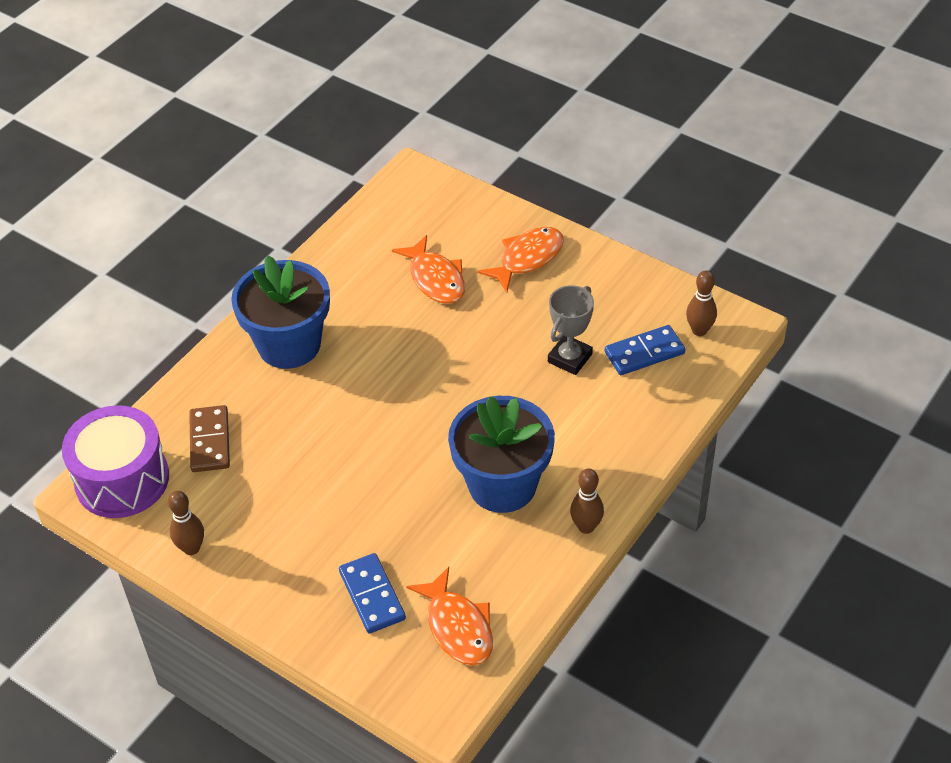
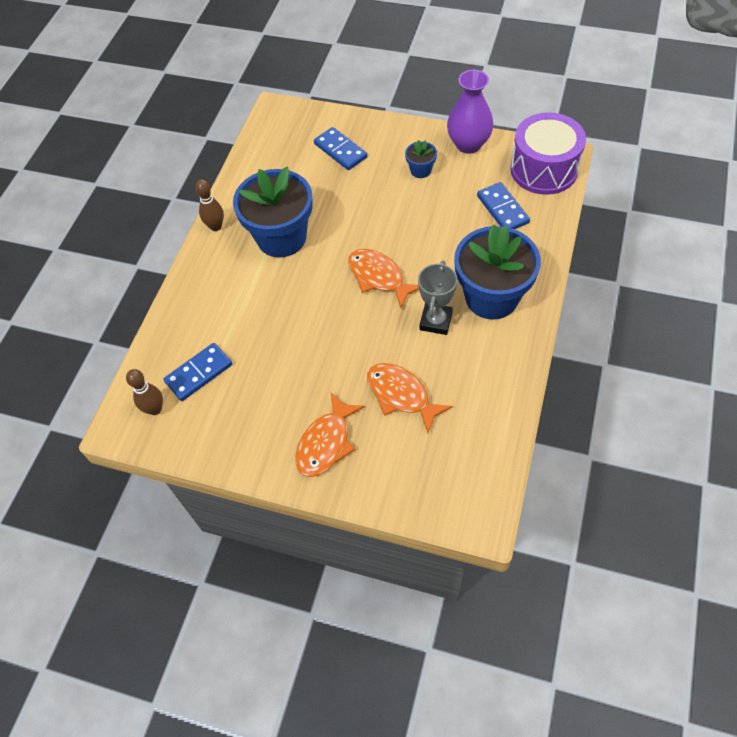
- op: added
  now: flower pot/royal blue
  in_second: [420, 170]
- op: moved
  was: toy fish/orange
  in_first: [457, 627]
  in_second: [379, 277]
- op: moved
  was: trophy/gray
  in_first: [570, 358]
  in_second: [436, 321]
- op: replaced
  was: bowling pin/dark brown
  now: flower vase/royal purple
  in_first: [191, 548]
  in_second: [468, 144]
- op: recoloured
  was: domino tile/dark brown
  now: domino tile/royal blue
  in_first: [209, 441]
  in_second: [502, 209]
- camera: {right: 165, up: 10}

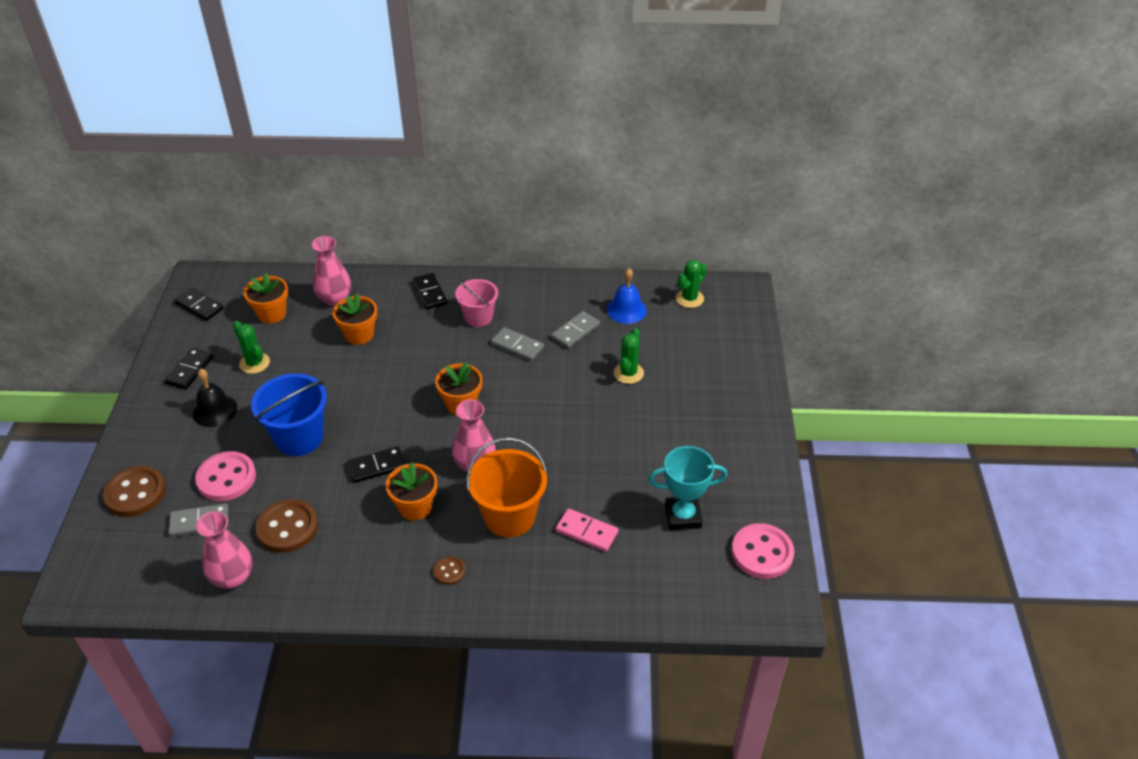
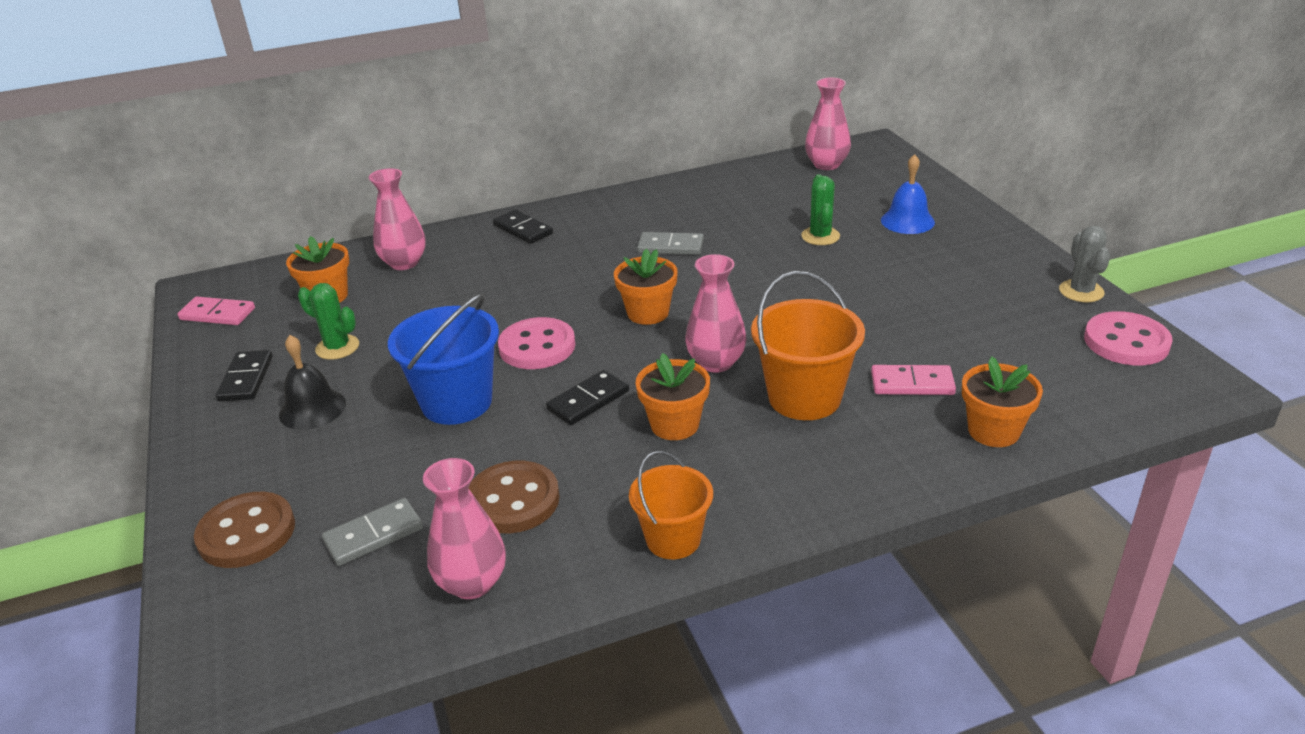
- op: removed
  was: sewing button/dark brown
  in_first: [449, 571]
- op: removed
  was: bucket/rosy
  in_first: [478, 317]
- op: removed
  was: domino tile/gray
  in_first: [575, 331]
- op: removed
  was: trophy/turquoise
  in_first: [683, 516]
- op: added
  now: bucket/orange
  in_second: [673, 539]
- op: added
  now: cactus/gray
  in_second: [1081, 291]
- op: moved
  was: sewing button/rosy
  in_first: [226, 478]
  in_second: [537, 346]
- op: moved
  was: flower pot/orange
  in_first: [359, 334]
  in_second: [993, 431]
- op: moved
  was: bell/royal blue
  in_first: [626, 310]
  in_second: [907, 221]
- op: replaced
  was: cactus/emerald
  now: flower vase/rosy
  in_first: [689, 298]
  in_second: [826, 164]
- op: recoloured
  was: domino tile/ebony
  now: domino tile/rosy
  in_first: [199, 306]
  in_second: [217, 314]
- camera: {right: -20, up: -10}

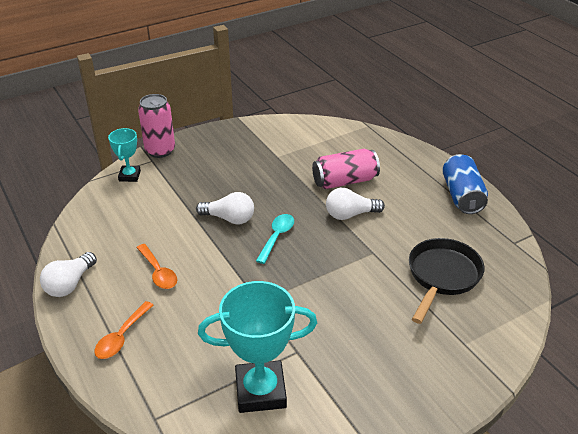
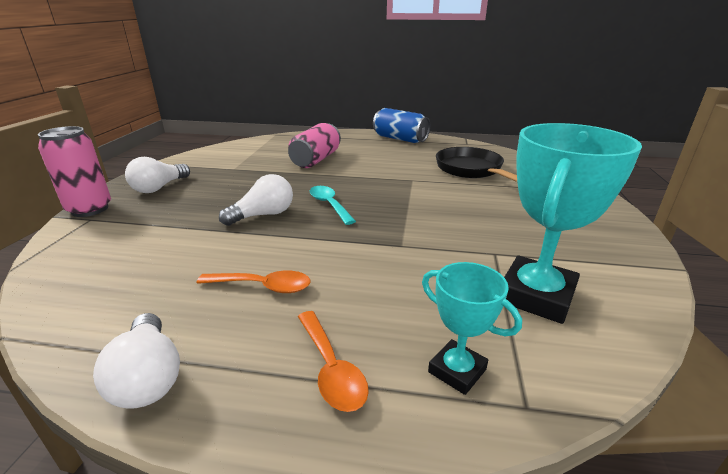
- op: moved
  was: trophy/turquoise
  in_first: [129, 176]
  in_second: [457, 371]
- op: moved
  was: light bulb/snow-white
  in_first: [350, 214]
  in_second: [159, 187]
- camera: {right: -50, up: -10}

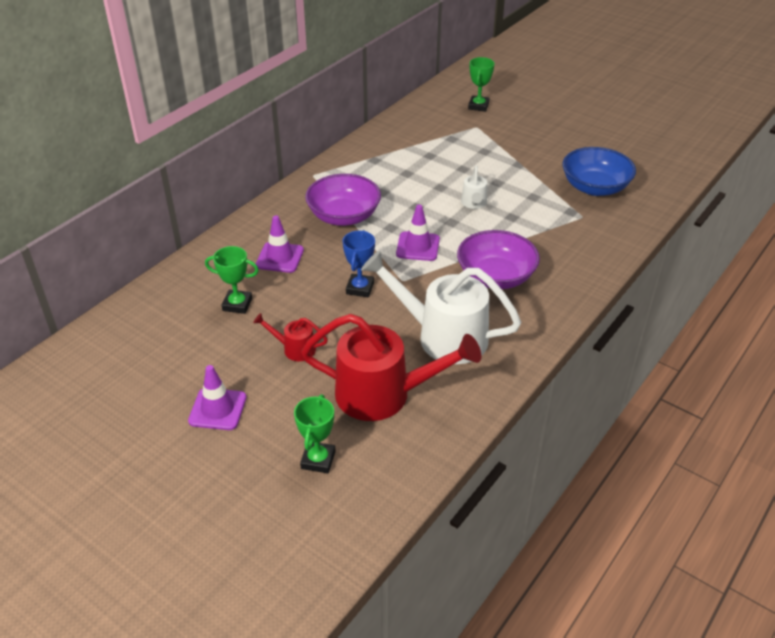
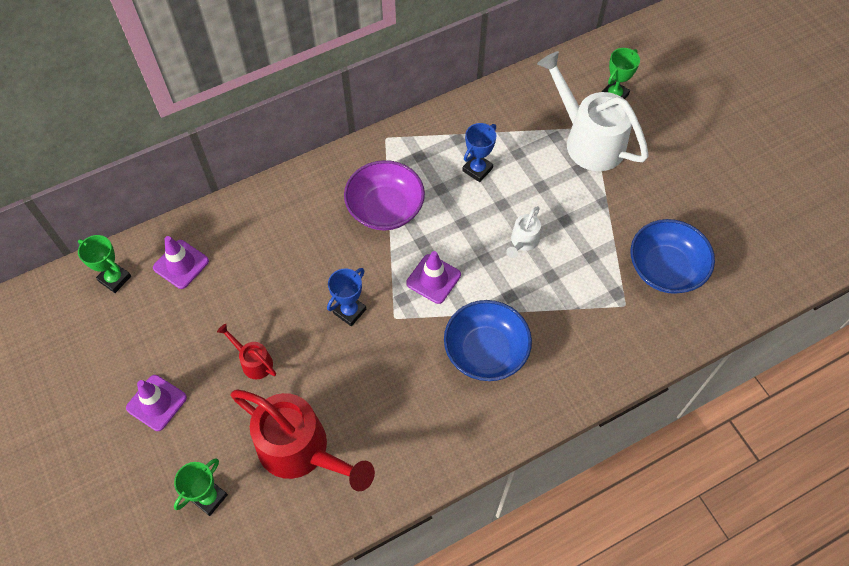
- op: added
  now: trophy/royal blue
  in_second: [477, 169]
- op: moved
  was: trophy/emerald
  in_first: [237, 304]
  in_second: [115, 278]
- op: moved
  was: traffic cone/royal purple
  in_first: [280, 257]
  in_second: [181, 264]
- op: moved
  was: watering can/snow-white
  in_first: [442, 336]
  in_second: [588, 139]
- op: recoloured
  was: deep dish/royal purple
  now: deep dish/royal blue
  in_first: [495, 277]
  in_second: [485, 351]
- camera: {right: 25, up: 20}

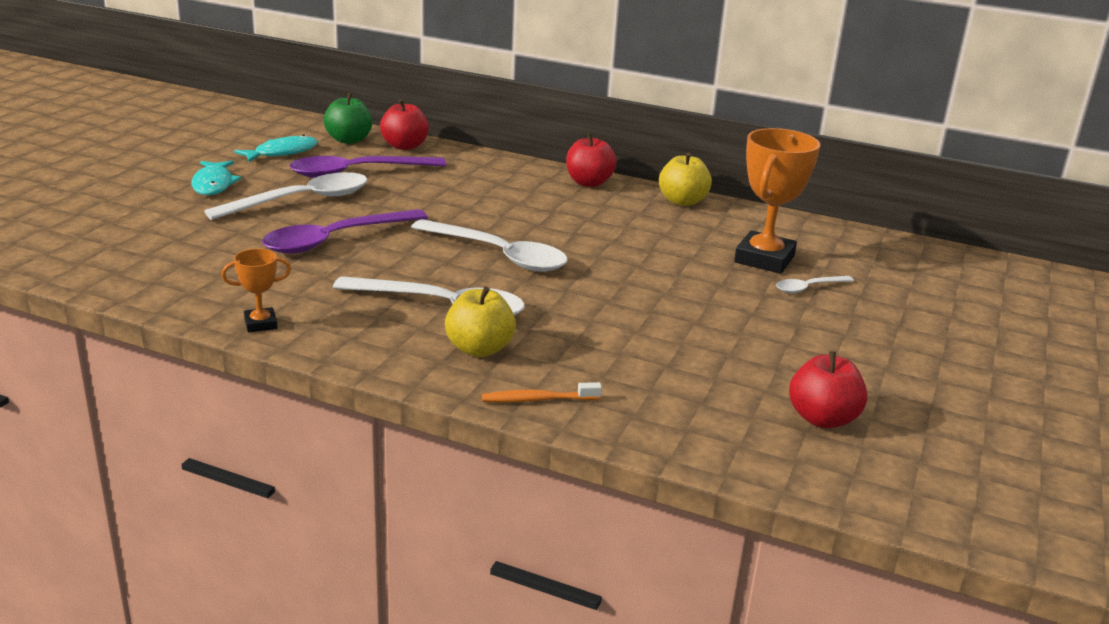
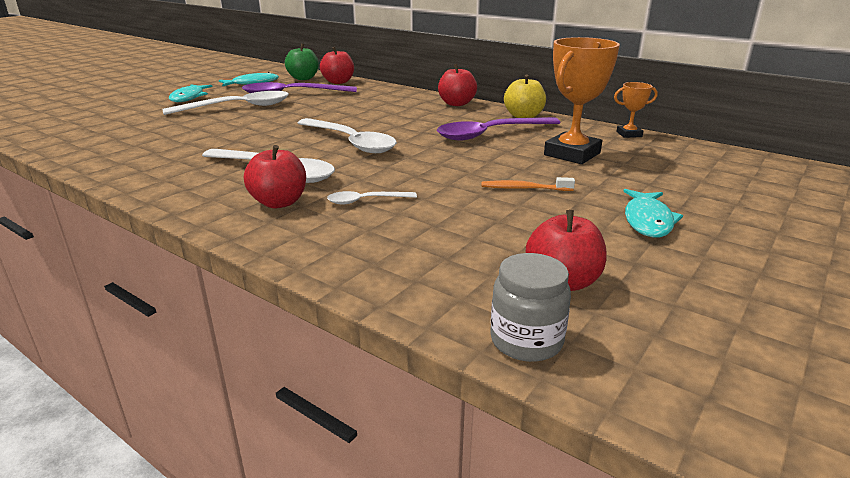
- op: added
  now: jar/gray
  in_second: [526, 341]
- op: added
  now: toy fish/turquoise
  in_second: [648, 221]
- op: moved
  was: trophy/orange
  in_first: [260, 324]
  in_second: [629, 134]
- op: moved
  was: tablespoon/royal purple
  in_first: [334, 240]
  in_second: [490, 134]
- op: moved
  was: tooth brush/orange
  in_first: [538, 399]
  in_second: [524, 188]
- op: moved
  was: tablespoon/snow-white
  in_first: [808, 288]
  in_second: [365, 201]
- op: recoloured
  was: apple fruit/golden
  now: apple fruit/crimson
  in_first: [479, 349]
  in_second: [279, 202]
- camera: {right: 15, up: 0}

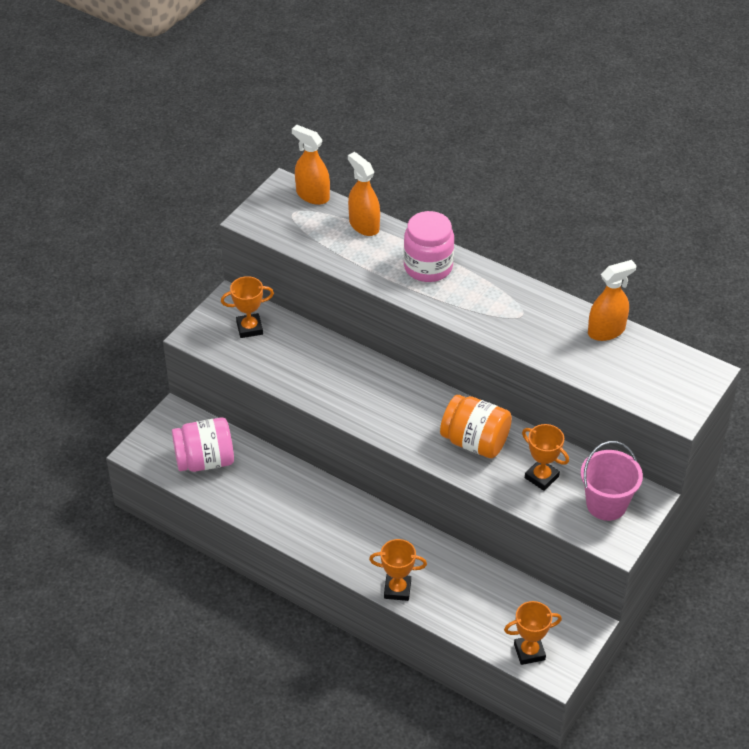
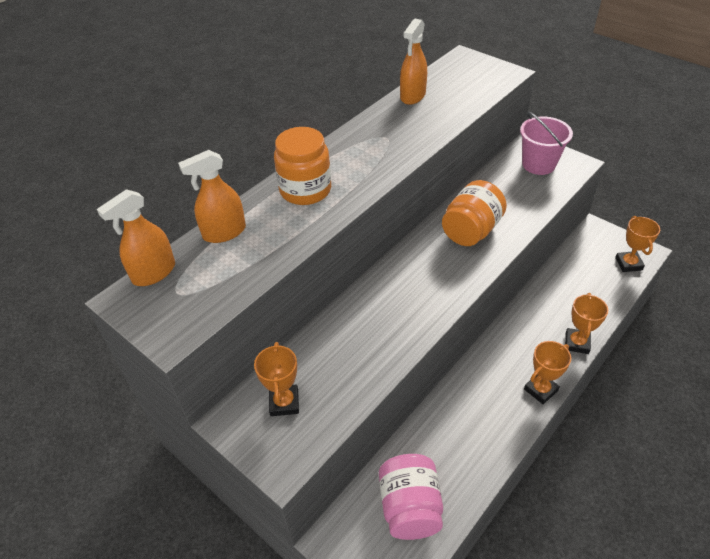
- op: moved
  was: trophy/orange
  in_first: [541, 477]
  in_second: [540, 390]
- op: recoloured
  was: jar/rosy
  now: jar/orange
  in_first: [428, 267]
  in_second: [305, 190]
- op: turned
  was: spray cleaner/orange
  in_first: [606, 331]
  in_second: [412, 96]
  clockwise: -135
- camera: {right: -80, up: 0}

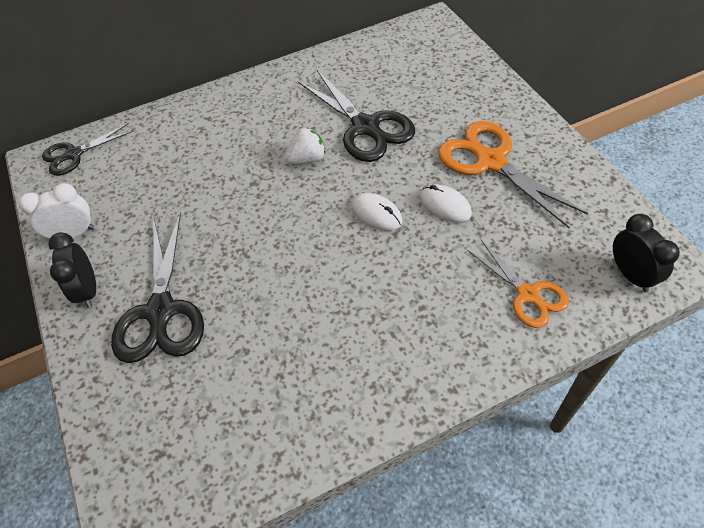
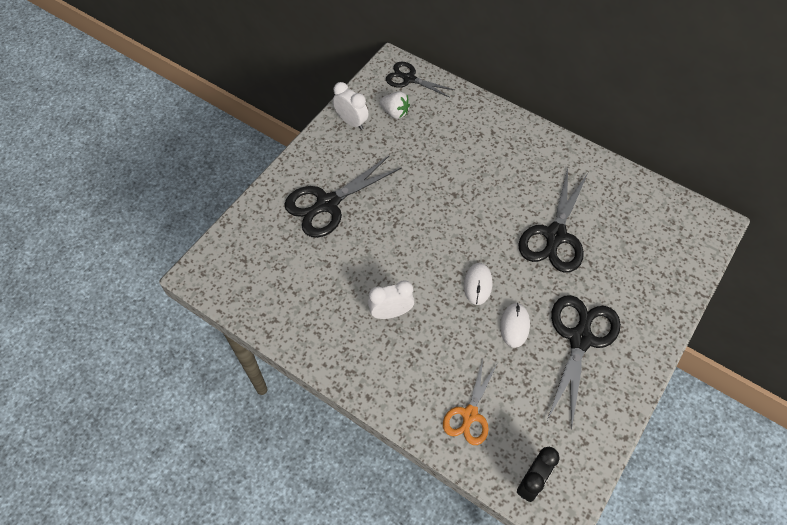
- op: removed
  was: clock/ebony
  in_first: [88, 290]
- op: added
  now: clock/snow-white
  in_second: [391, 312]
- op: moved
  was: strawberry/snow-white
  in_first: [307, 159]
  in_second: [395, 112]
- op: recoloured
  was: scissors/orange
  now: scissors/ebony
  in_first: [491, 161]
  in_second: [580, 339]
- camera: {right: 55, up: 5}

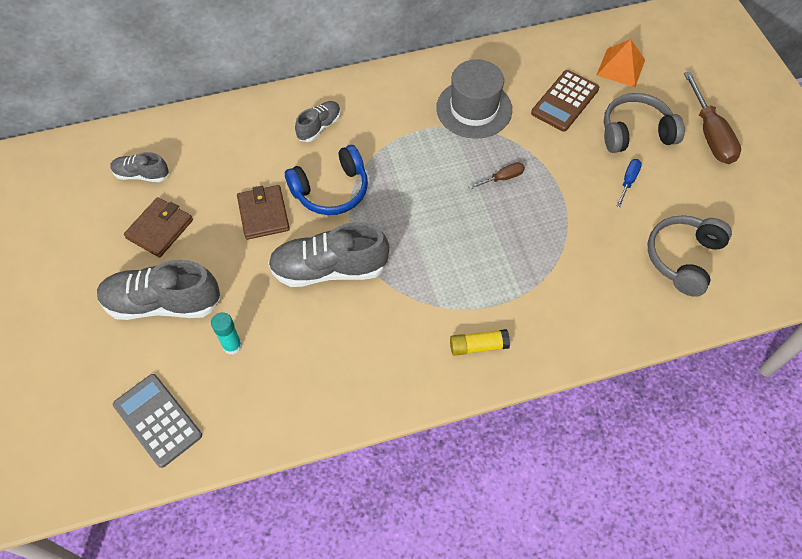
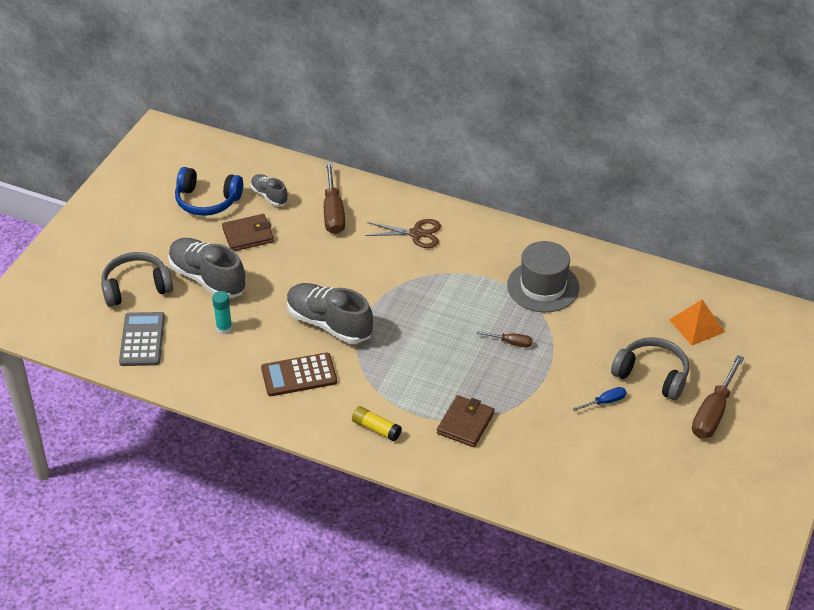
- op: added
  now: hand screwdriver/dark brown
  in_second: [333, 212]
- op: moved
  was: billfold/dark brown
  in_first: [263, 214]
  in_second: [465, 423]
- op: moved
  was: over-ear headphones/royal blue
  in_first: [331, 190]
  in_second: [207, 201]
- op: moved
  was: pocket calculator/dark brown
  in_first: [565, 101]
  in_second: [299, 375]
- op: moved
  was: over-ear headphones/gray
  in_first: [683, 258]
  in_second: [136, 287]
- op: replaced
  was: shoe/gray
  now: scissors/dark brown
  in_first: [319, 127]
  in_second: [416, 234]
- camera: {right: 40, up: -15}

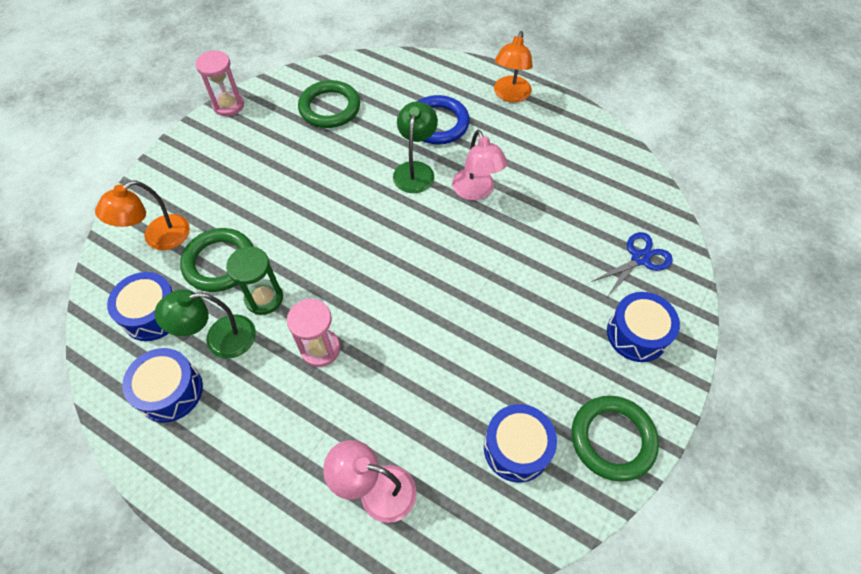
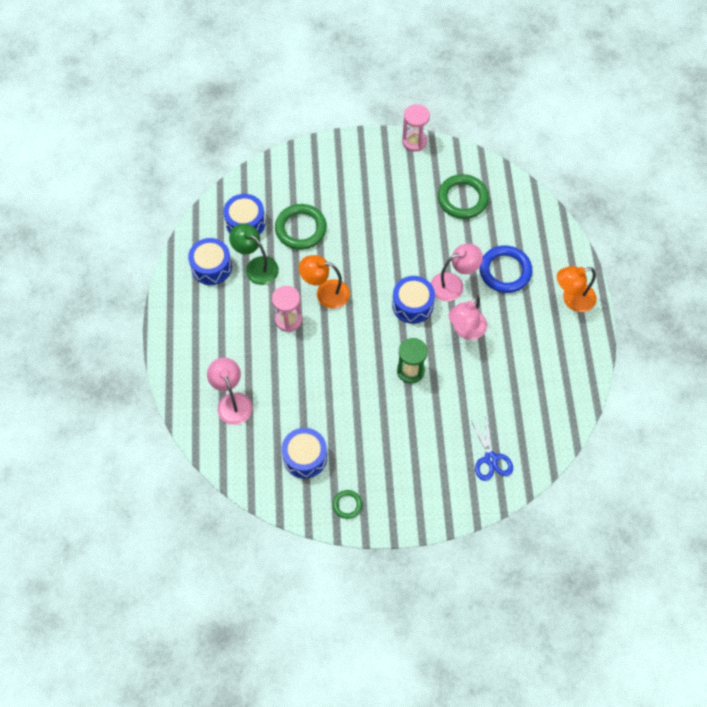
- op: moved
  was: lamp/orange
  in_first: [158, 238]
  in_second: [325, 293]
- op: moved
  was: sand timer/emerald
  in_first: [264, 298]
  in_second: [410, 371]
- op: moved
  was: drum/royal blue
  in_first: [637, 334]
  in_second: [412, 305]
- op: recoloured
  was: lamp/emerald
  now: lamp/rosy
  in_first: [415, 170]
  in_second: [453, 284]
- op: turned
  was: scissors/royal blue
  in_first: [640, 259]
  in_second: [490, 459]
  clockwise: 60
- op: resized
  was: ring/emerald
  in_first: [612, 439]
  in_second: [347, 505]
  ratio: 0.51
- camera: {right: 55, up: 5}

